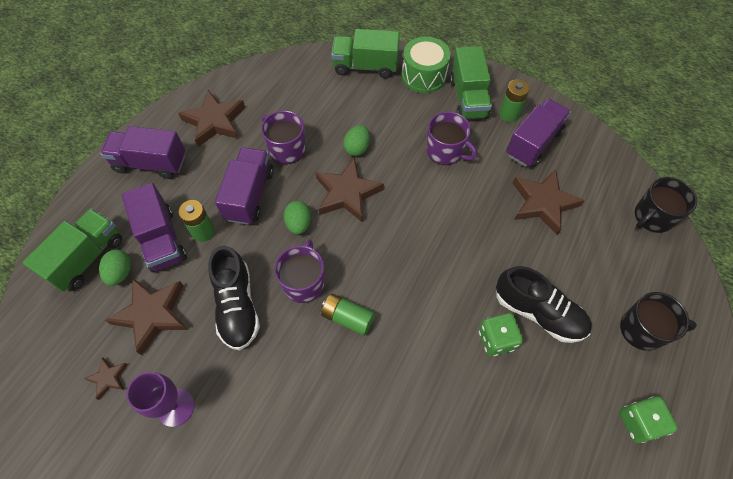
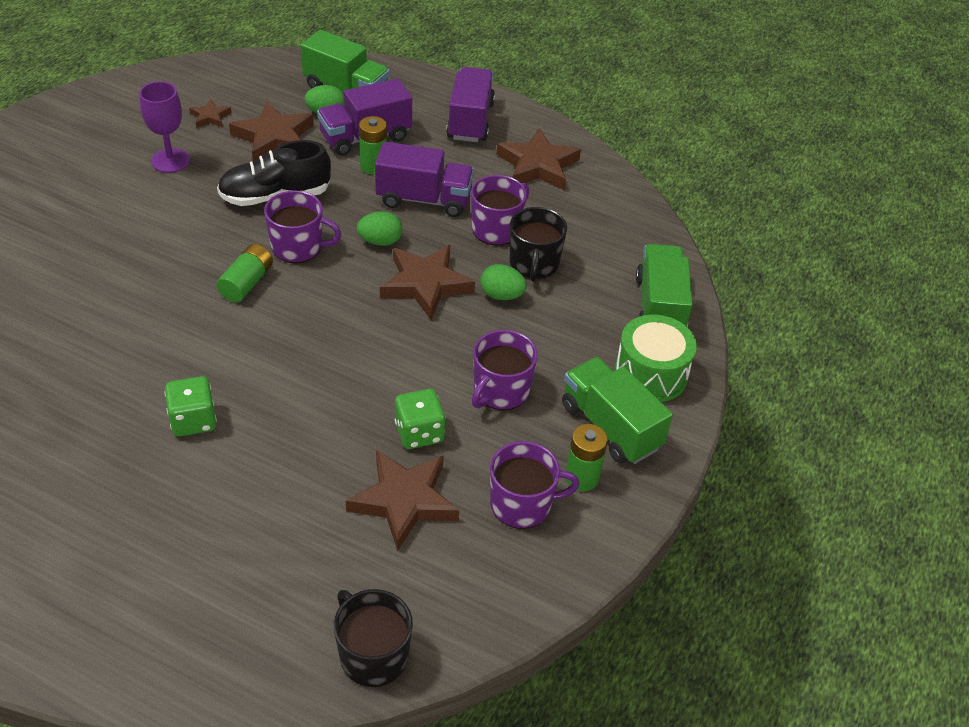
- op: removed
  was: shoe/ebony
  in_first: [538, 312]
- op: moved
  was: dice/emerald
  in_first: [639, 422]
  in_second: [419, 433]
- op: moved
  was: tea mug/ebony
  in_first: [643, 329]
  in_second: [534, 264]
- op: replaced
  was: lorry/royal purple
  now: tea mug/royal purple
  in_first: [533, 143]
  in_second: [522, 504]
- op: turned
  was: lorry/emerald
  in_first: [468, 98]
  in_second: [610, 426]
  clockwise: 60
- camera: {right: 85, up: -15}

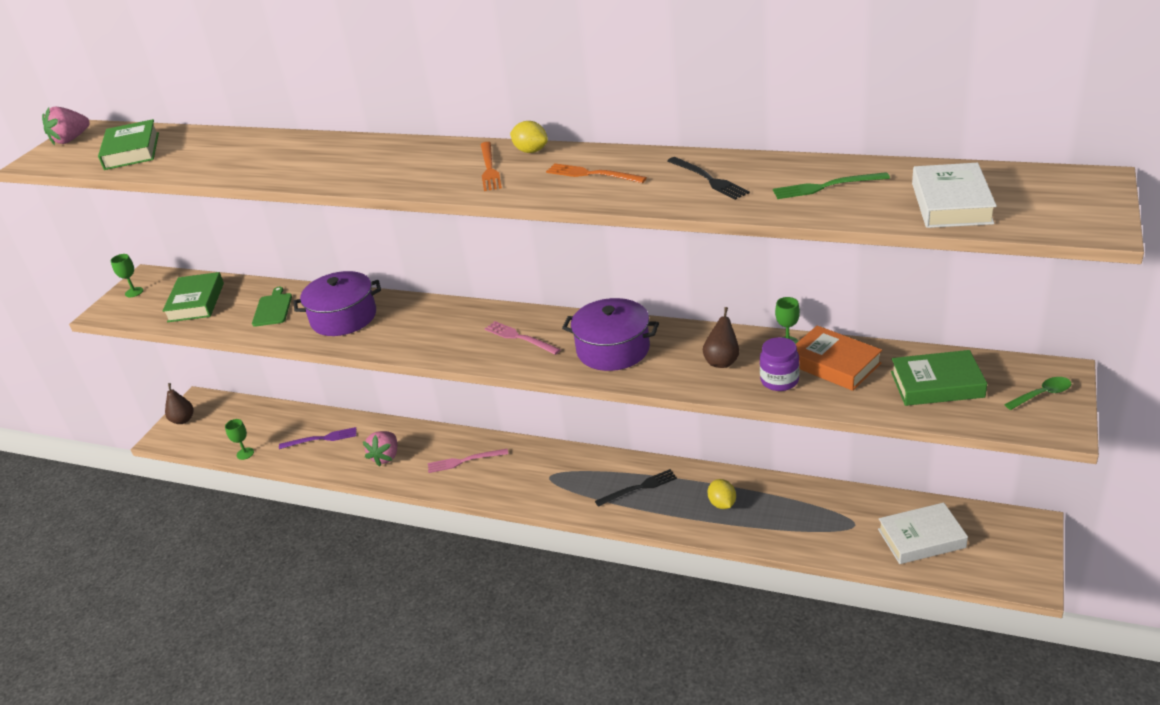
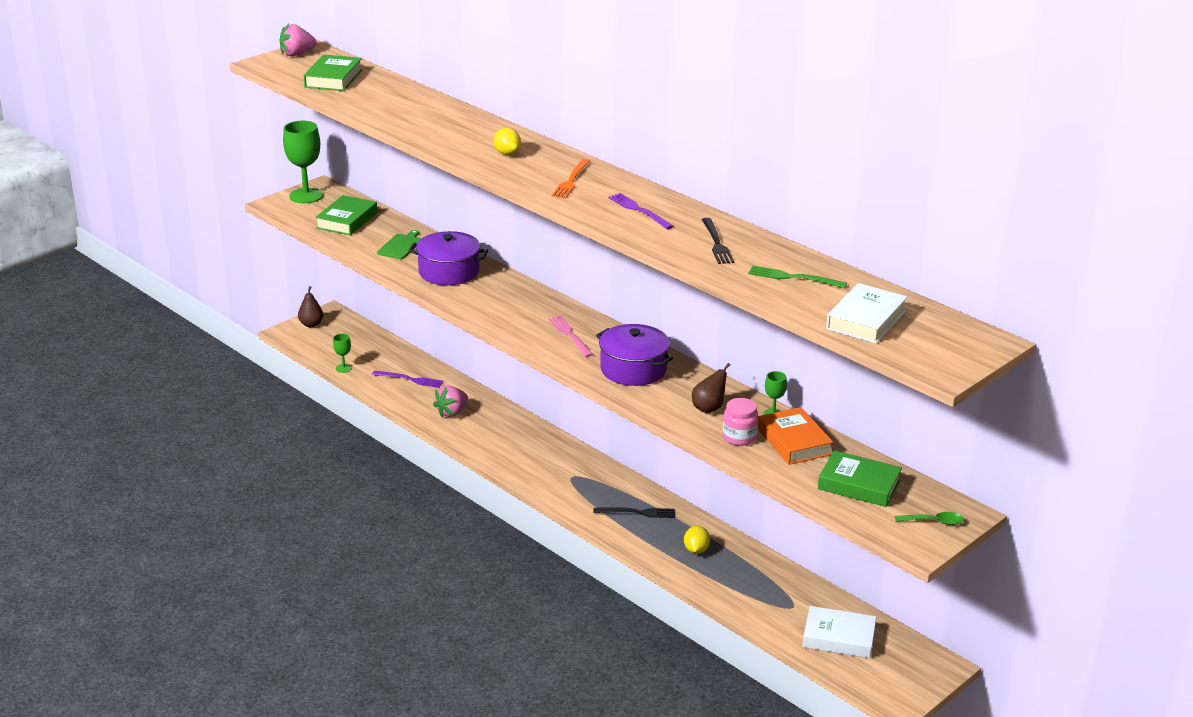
- op: removed
  was: fork/rosy
  in_first: [464, 461]
- op: moved
  was: toy lemon/golden
  in_first: [531, 151]
  in_second: [507, 153]
- op: recoloured
  was: fork/orange
  now: fork/royal purple
  in_first: [592, 174]
  in_second: [639, 210]
- op: recoloured
  was: jar/royal purple
  now: jar/rosy
  in_first: [779, 381]
  in_second: [739, 437]
- op: resized
  was: chalice/emerald
  in_first: [134, 292]
  in_second: [306, 196]
  ratio: 2.07
- camera: {right: 20, up: -5}

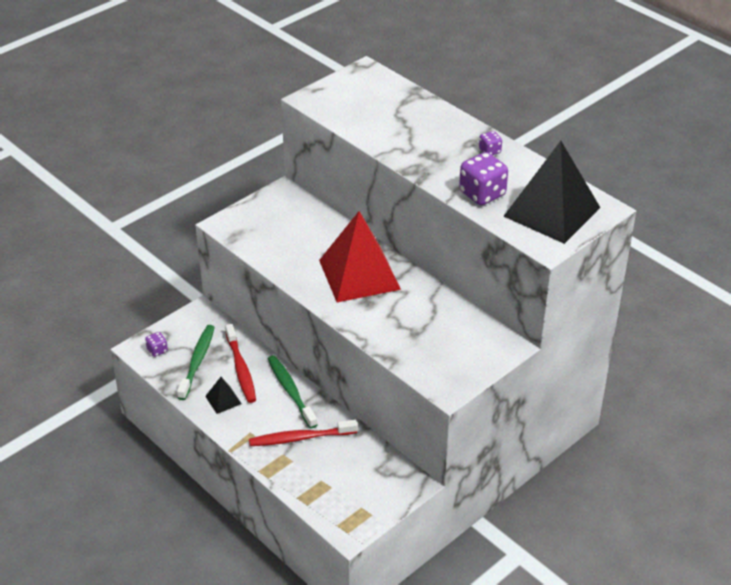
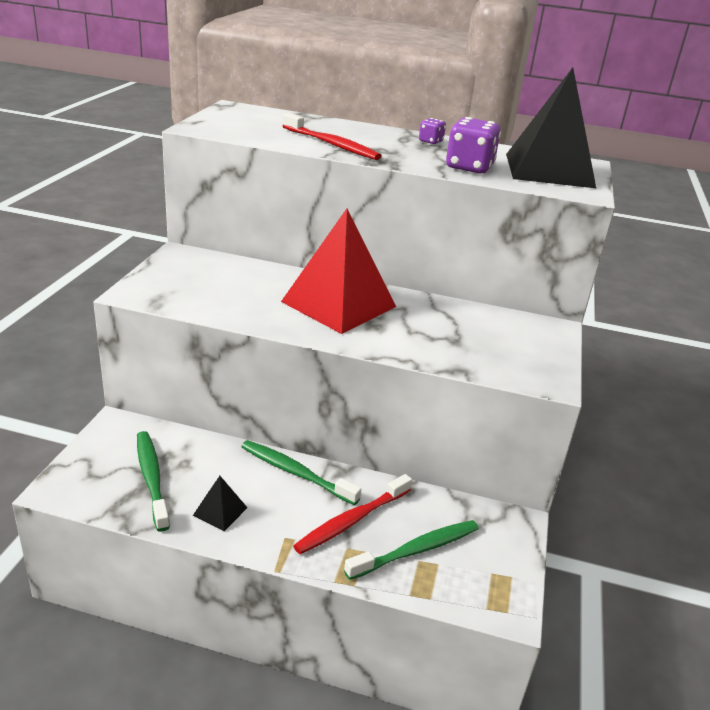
- op: removed
  was: dice/royal purple
  in_first: [157, 350]
- op: added
  now: tooth brush/emerald
  in_second: [416, 550]
- op: moved
  was: tooth brush/crimson
  in_first: [241, 369]
  in_second: [331, 144]
- camera: {right: -35, up: -10}

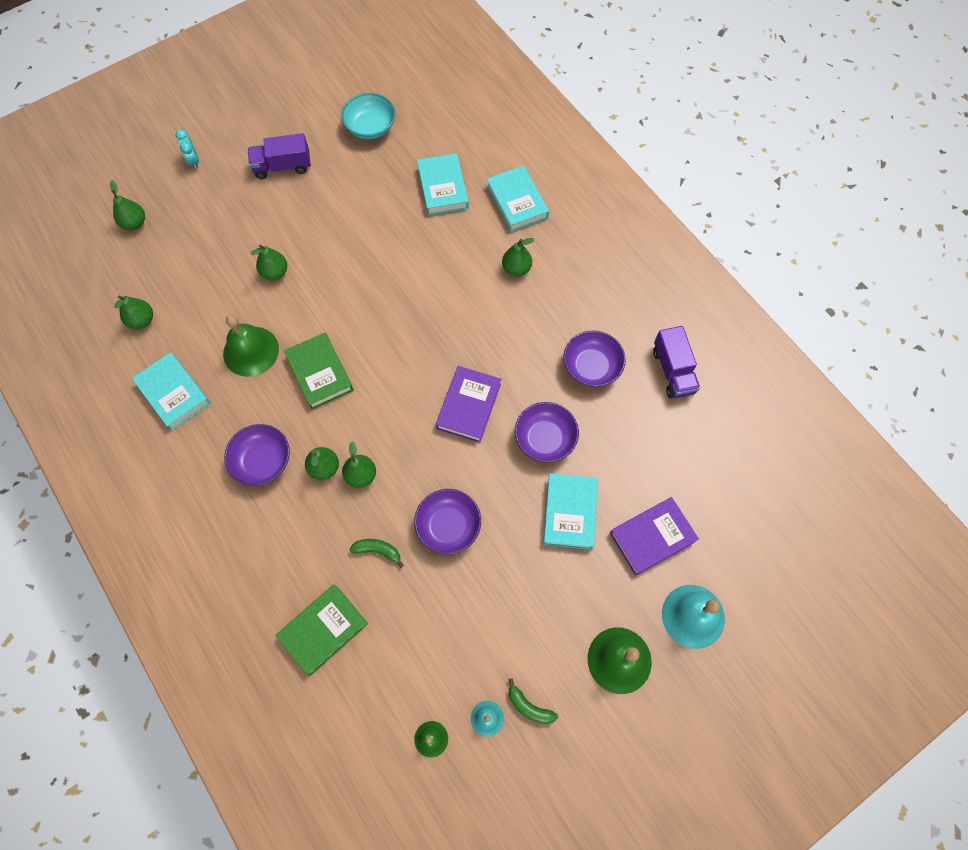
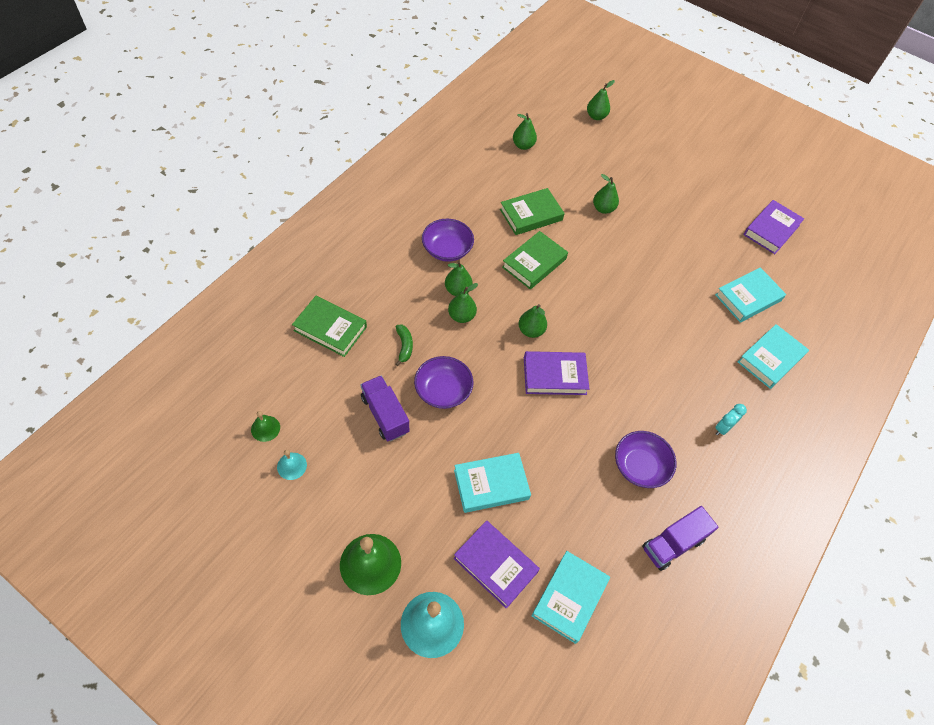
- op: removed
  was: banana/emerald
  in_first: [529, 707]
- op: removed
  was: deep dish/royal purple
  in_first: [545, 439]
- op: moved
  was: book/turquoise
  in_first: [173, 393]
  in_second: [569, 598]
- op: moved
  was: clock/turquoise
  in_first: [194, 161]
  in_second: [723, 428]
- op: moved
  was: lorry/royal purple
  in_first: [282, 166]
  in_second: [385, 415]
- op: moved
  was: pear fruit/emerald
  in_first: [516, 269]
  in_second: [531, 330]
- op: replaced
  was: bell/emerald
  now: book/emerald
  in_first: [251, 351]
  in_second: [531, 215]
- op: replaced
  was: deep dish/turquoise
  now: book/royal purple
  in_first: [370, 127]
  in_second: [771, 230]
- camera: {right: 65, up: -10}

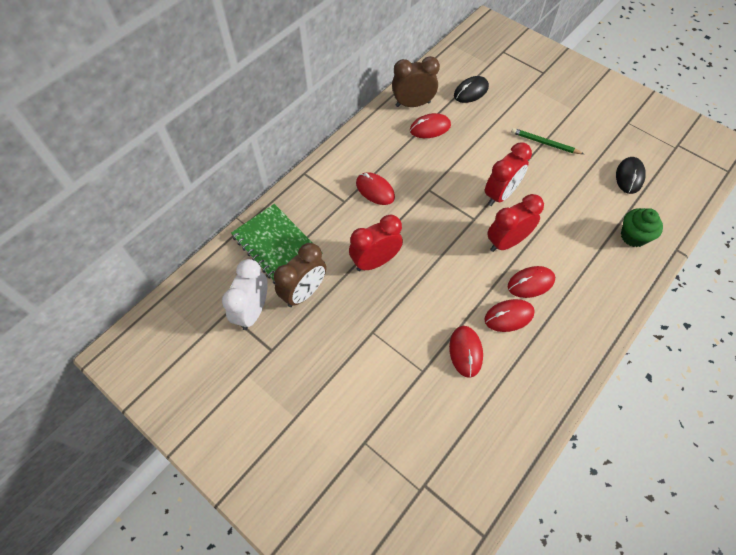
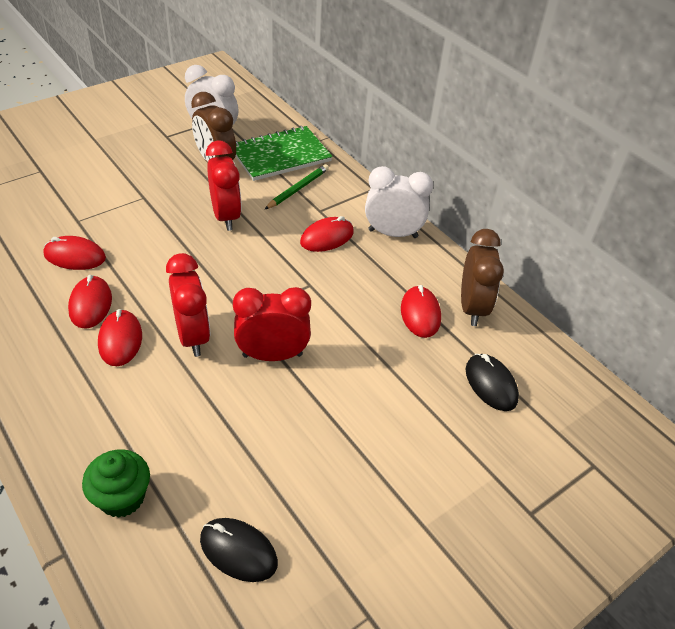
- op: added
  now: clock/snow-white
  in_second: [393, 233]
- op: moved
  was: wooden pencil/emerald
  in_first: [544, 143]
  in_second: [298, 189]
- op: turned
  was: clock/crimson
  in_first: [500, 194]
  in_second: [272, 355]
  clockwise: 120
- camera: {right: 100, up: -15}

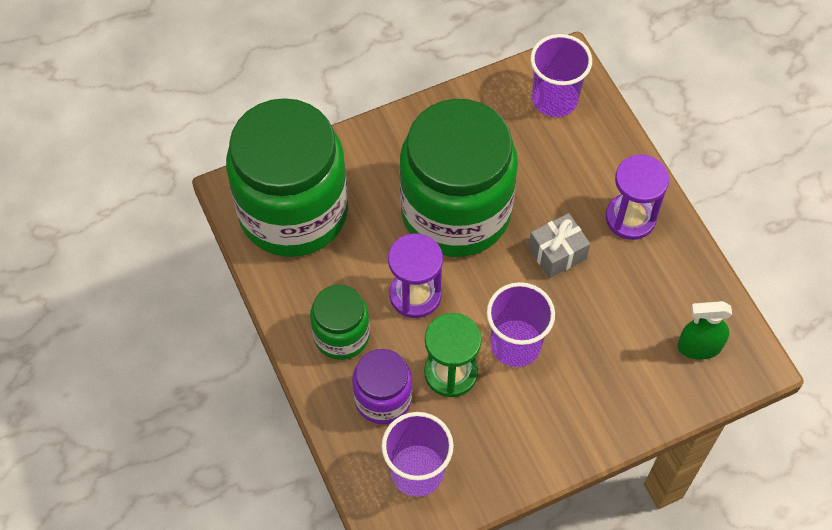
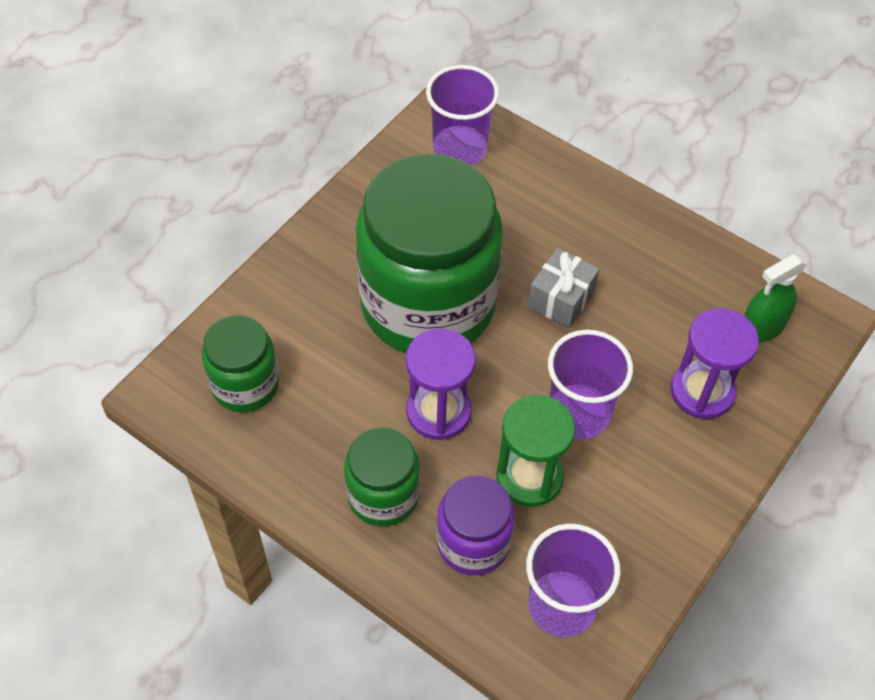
- op: moved
  was: sand timer/royal purple
  in_first: [630, 218]
  in_second: [702, 391]
- op: resized
  was: jar/emerald
  in_first: [293, 212]
  in_second: [245, 384]
  ratio: 0.49
- camera: {right: -30, up: -5}

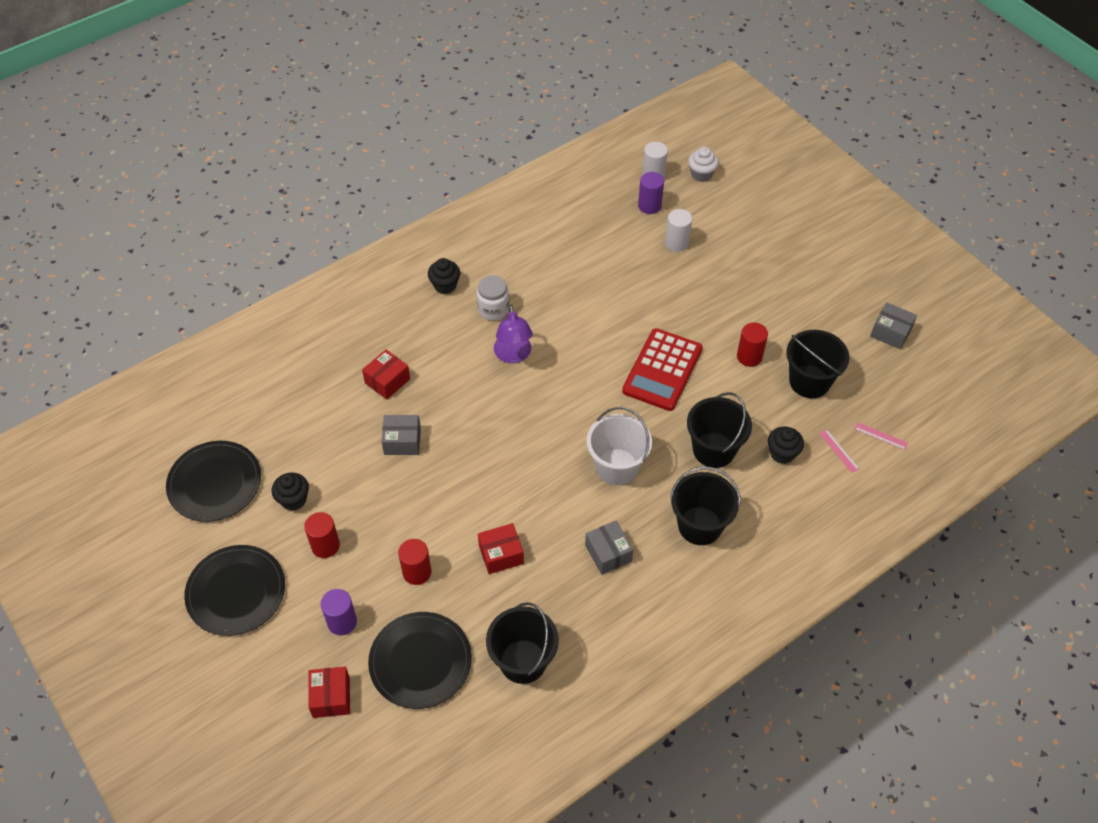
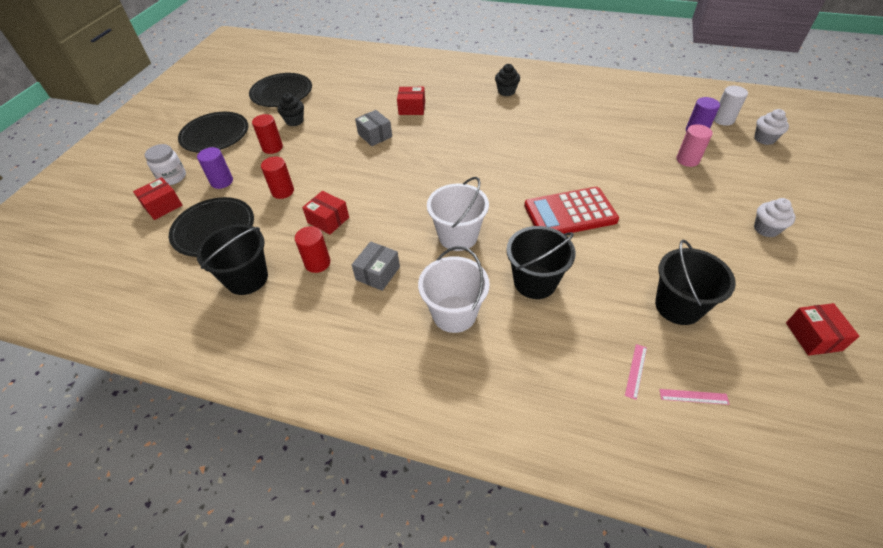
- op: removed
  was: lamp/royal purple
  in_first: [513, 355]
- op: removed
  was: muffin/ebony
  in_first: [782, 453]
- op: added
  now: muffin/snow-white
  in_second: [766, 229]
- op: moved
  was: jar/snow-white
  in_first: [493, 309]
  in_second: [172, 177]
- op: moved
  was: cylinder shape/crimson
  in_first: [749, 356]
  in_second: [317, 263]
- op: recoloured
  was: cylinder shape/snow-white
  now: cylinder shape/rosy
  in_first: [676, 243]
  in_second: [687, 160]
- op: recoloured
  was: bucket/ebony
  now: bucket/snow-white
  in_first: [700, 526]
  in_second: [454, 314]
- op: recoloured
  was: parcel/gray
  now: parcel/crimson
  in_first: [890, 333]
  in_second: [813, 336]
- op: turned
  was: measuring stick/rosy
  in_first: [881, 436]
  in_second: [693, 396]
  clockwise: -75
- camera: {right: 55, up: -5}

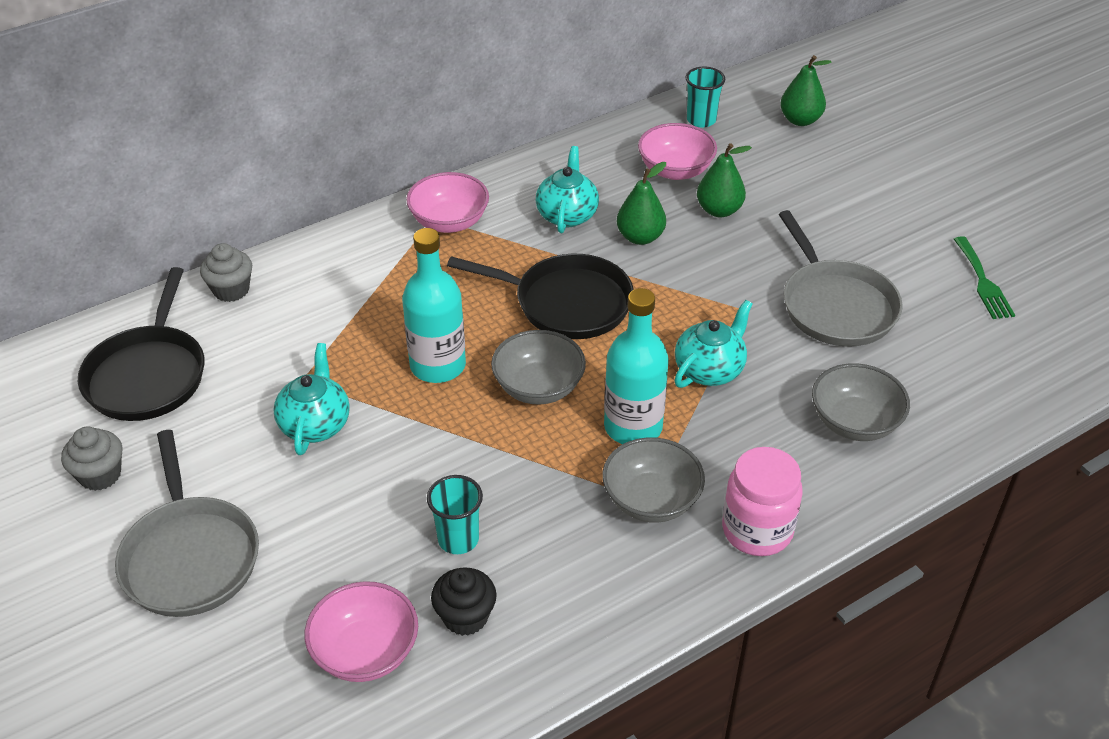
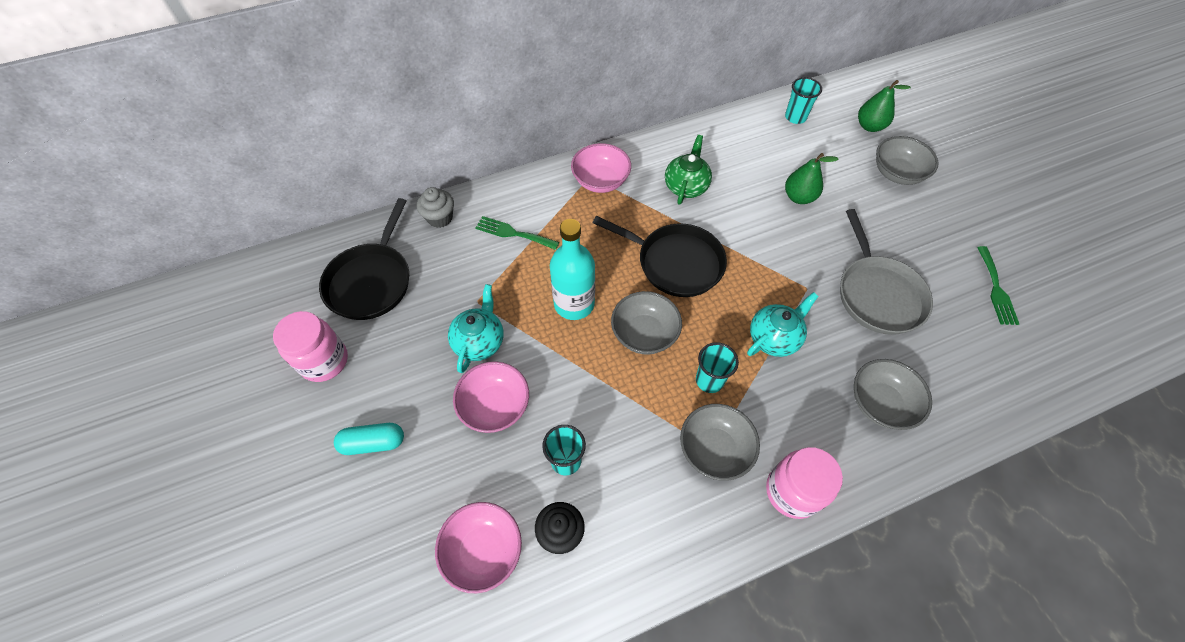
- op: removed
  was: pear fruit/emerald
  in_first: [640, 237]
- op: added
  now: fork/emerald
  in_second: [513, 233]
- op: added
  now: deep dish/gray
  in_second: [896, 173]
- op: moved
  was: deep dish/rosy
  in_first: [675, 170]
  in_second: [495, 406]
- op: replaced
  was: muffin/gray
  now: jar/rosy
  in_first: [100, 475]
  in_second: [324, 361]
- op: replaced
  was: skillet/gray
  now: pill/turquoise
  in_first: [190, 557]
  in_second: [373, 442]
- op: replaced
  was: bottle/turquoise
  now: cup/turquoise
  in_first: [633, 427]
  in_second: [709, 380]
- op: recoloured
  was: tea pot/turquoise
  now: tea pot/emerald
  in_first: [567, 215]
  in_second: [686, 186]
- camera: {right: 10, up: 15}

